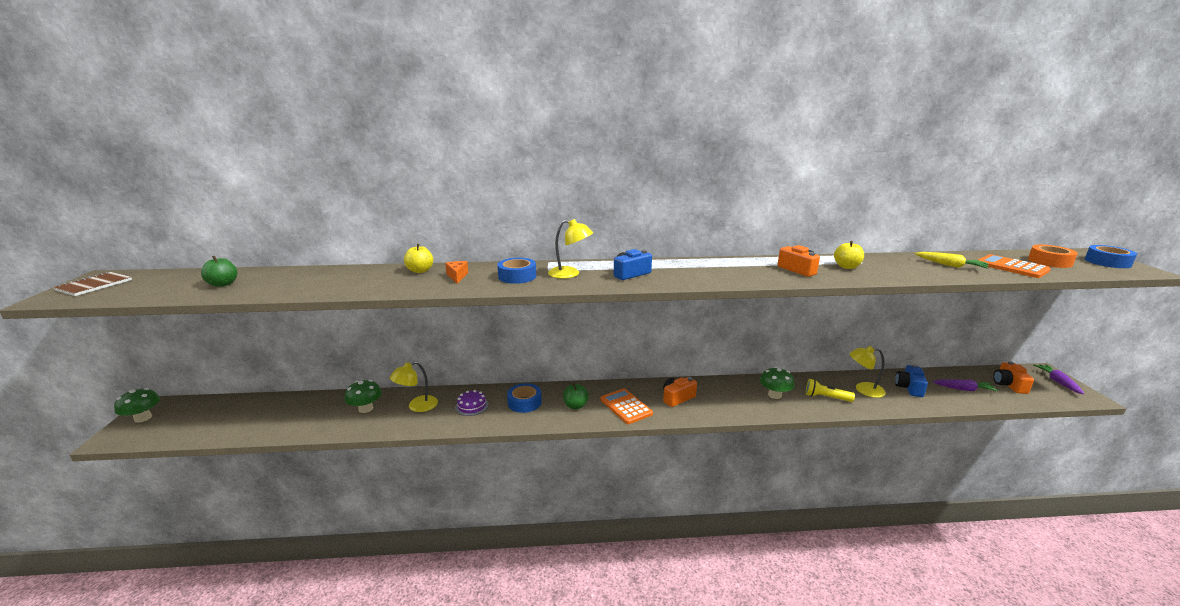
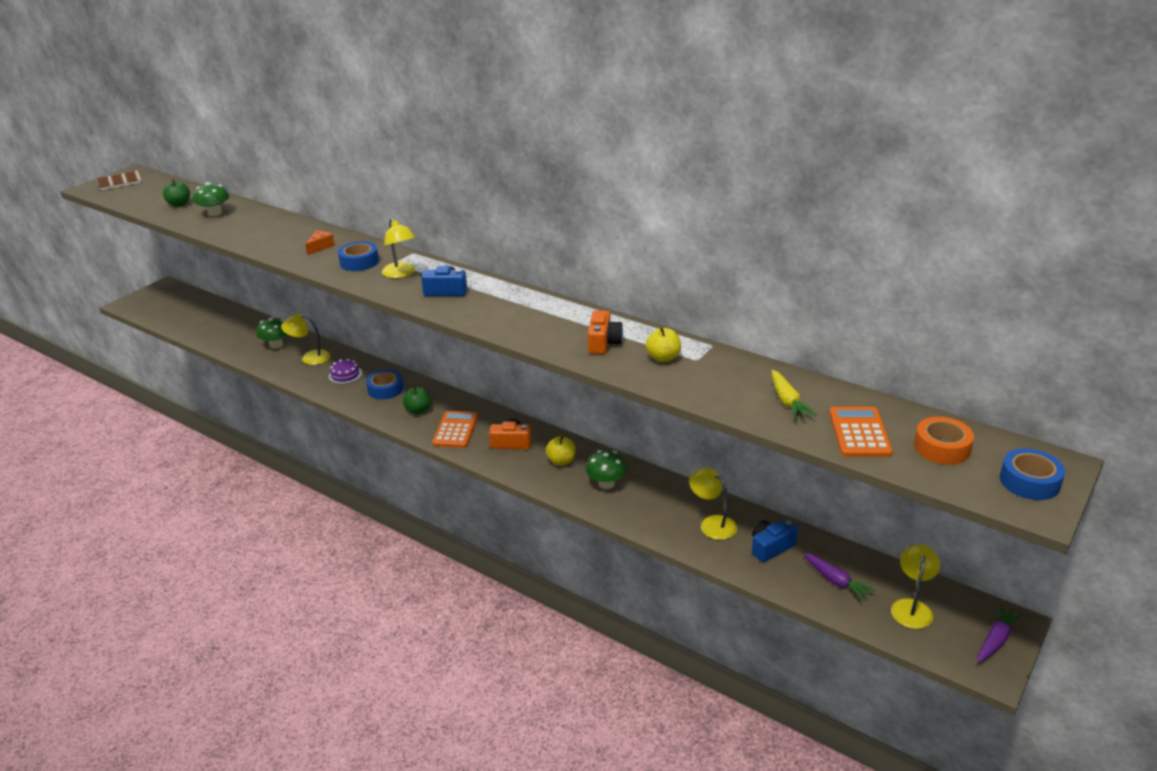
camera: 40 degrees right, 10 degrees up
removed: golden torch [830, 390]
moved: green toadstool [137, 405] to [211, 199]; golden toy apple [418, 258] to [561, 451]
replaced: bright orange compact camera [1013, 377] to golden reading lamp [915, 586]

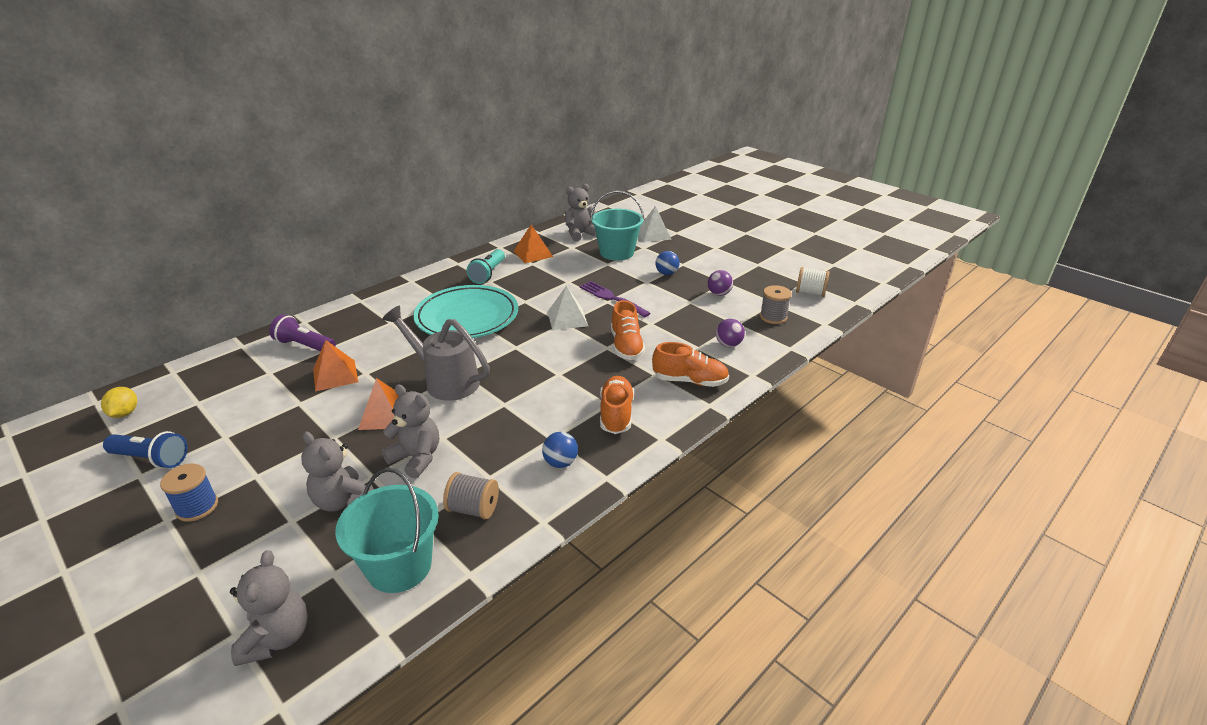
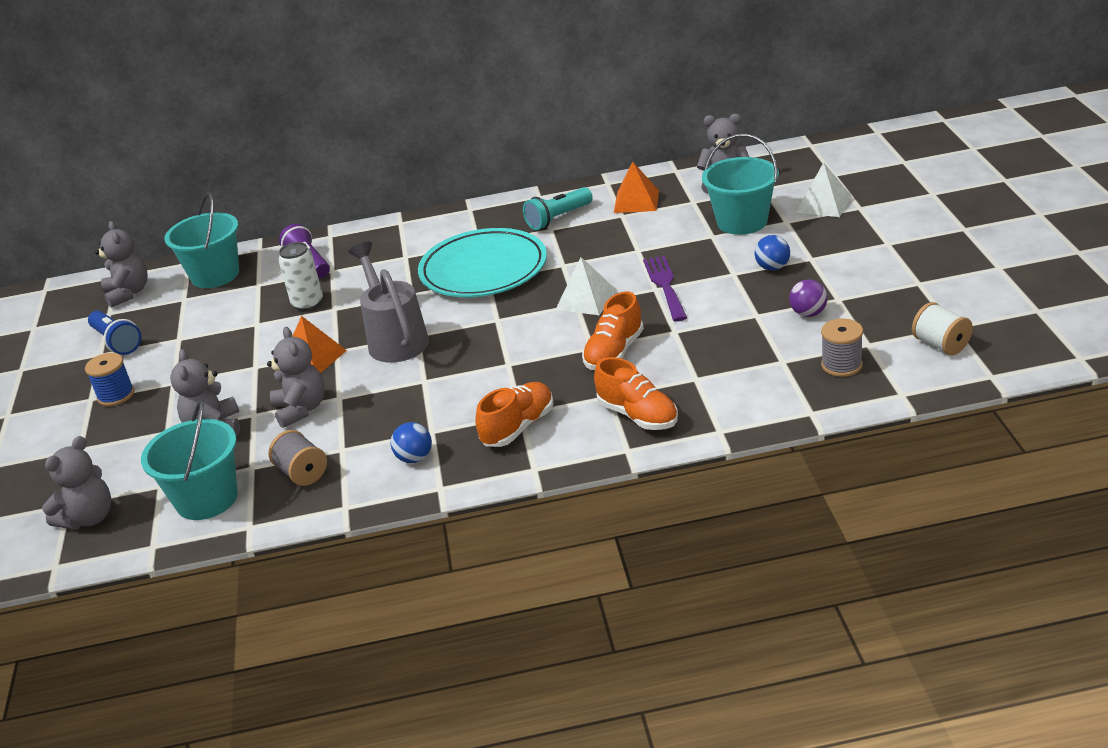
camera: 40 degrees right, 0 degrees up
removed: royal purple play ball [730, 333]
added: turquoise bucket [201, 240]
replaced: golden toy lemon [119, 402] to grey teddy [121, 264]; bright orange pyramid [335, 365] to pure white soda can [300, 276]

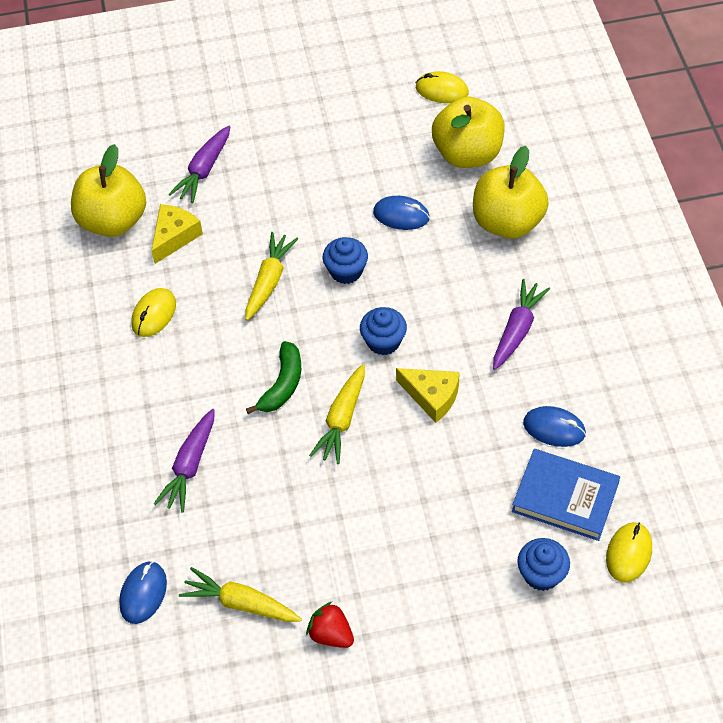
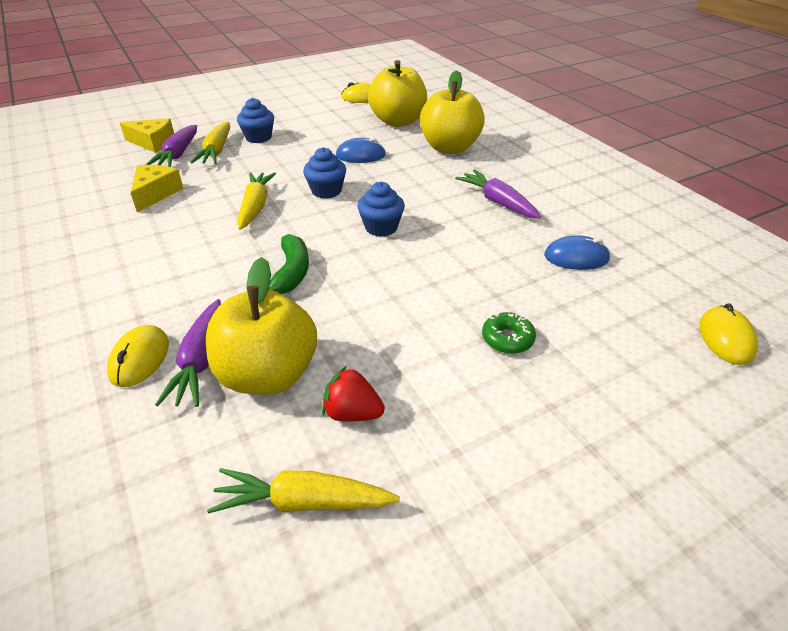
camera: 20 degrees left, 15 degrees down
removed: cobalt PC mouse [143, 592]; cobalt hardback [566, 495]
added: green glazed donut [509, 333]
moved: golden toy apple [108, 190] to [261, 326]; golden PC mouse [153, 312] to [138, 356]; scarlet toy strawberry [330, 625] to [353, 394]; golden carrot [337, 414] to [210, 143]; golden piece of cheese [428, 395] to [147, 135]; cobalt muffin [543, 564] to [255, 120]
turned: royal purple carrot [521, 324] = [498, 193] 45 degrees counterclockwise

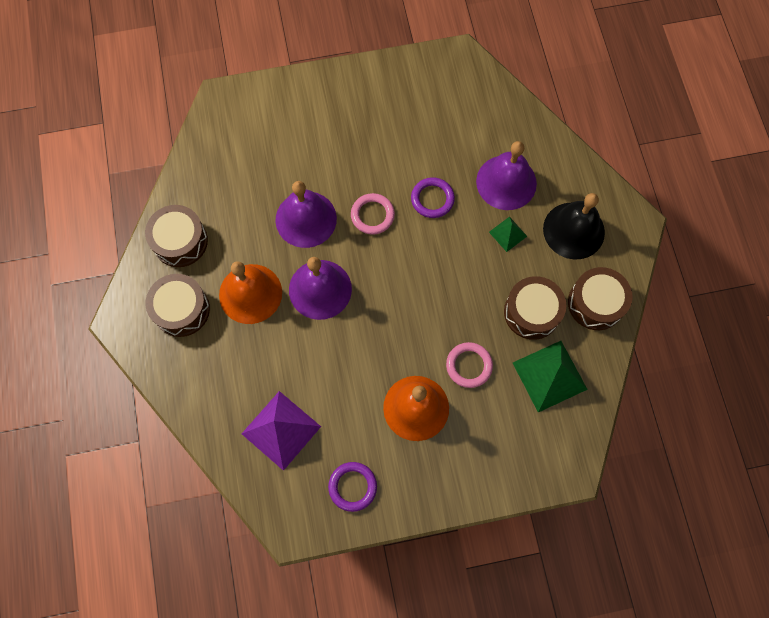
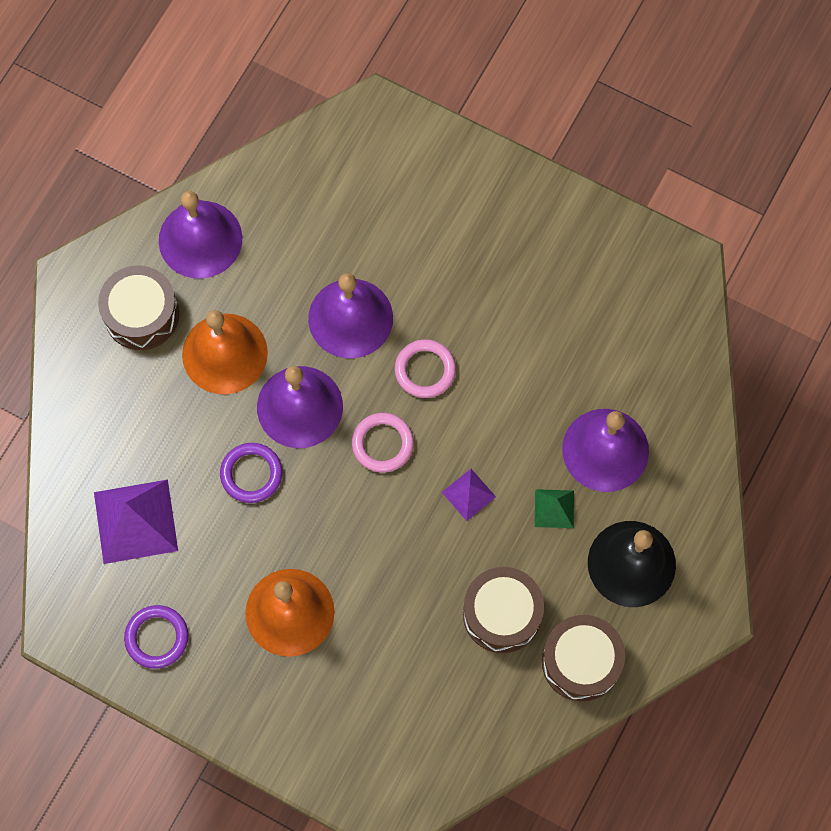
camera: 40 degrees right, 0 degrees up
removed: green pyramid [550, 376]
added: royal purple pyramid [469, 495]
moved: royal purple ring [433, 197] to [251, 473]; rose-pink ring [469, 365] to [383, 443]
replaced: brown snare drum [176, 236] to royal purple bell [201, 235]

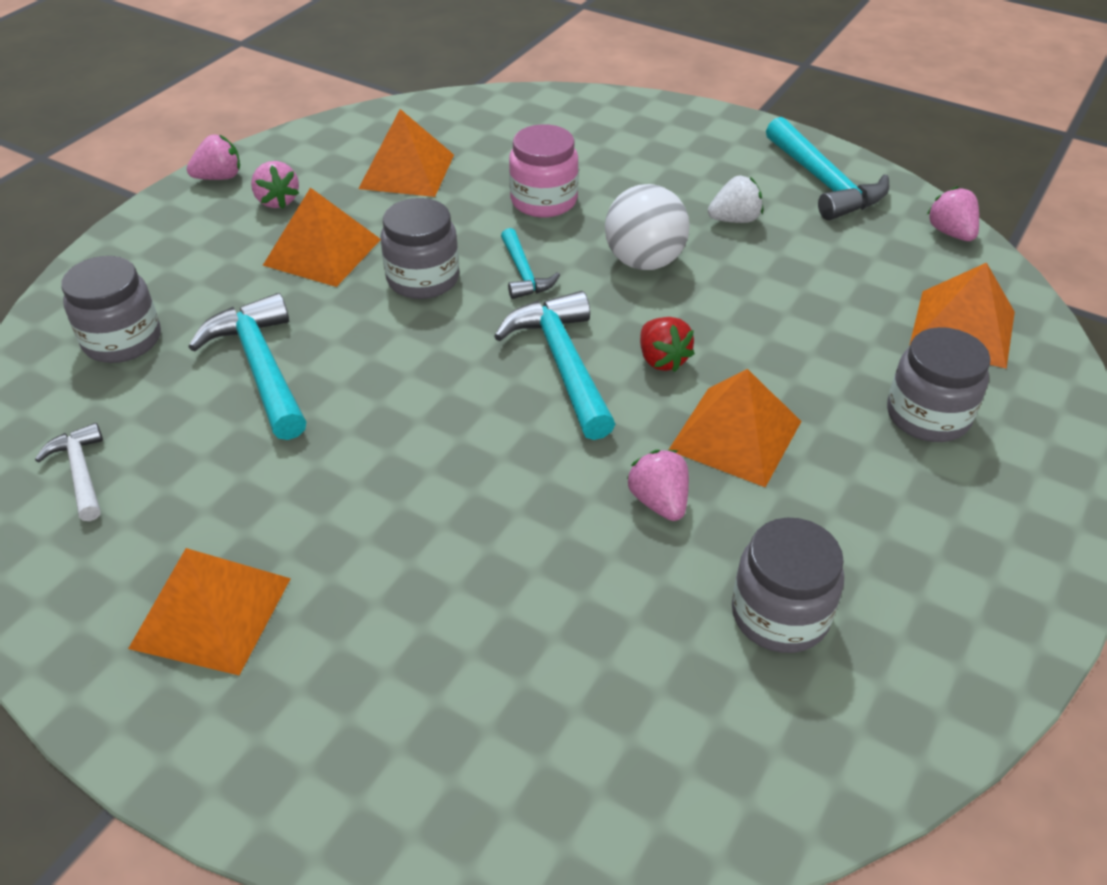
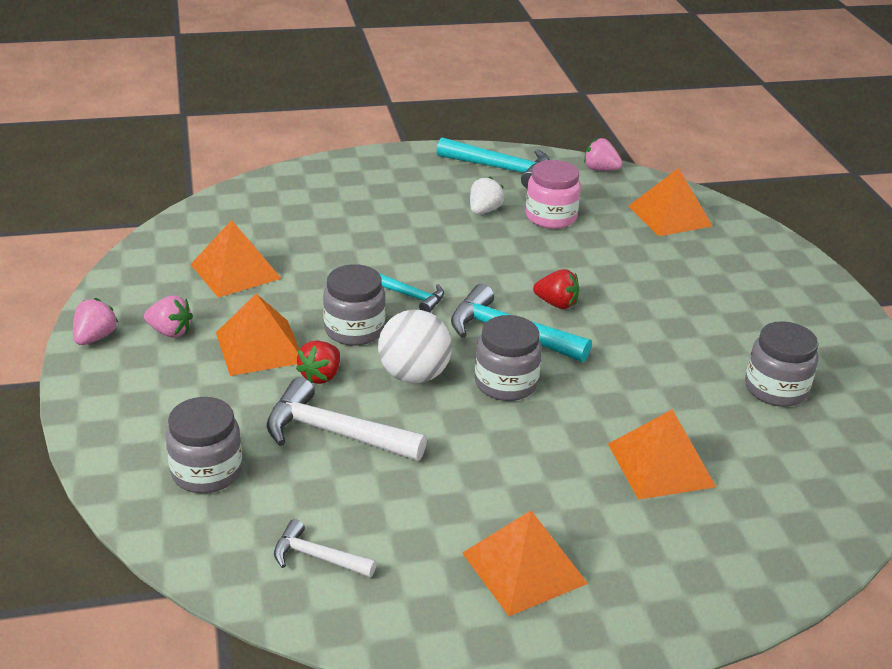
camera: 45 degrees left, 10 degrees down
removed: rose-pink toy strawberry [658, 485]
added: scarlet toy strawberry [318, 362]
moved: rose-pink preserve jar [544, 170] to [553, 194]; pure white play ball [647, 227] to [415, 346]; bright orange pyramid [735, 428] to [662, 455]; grey preserve jar [939, 384] to [508, 358]
recoloured: turquoise claw hammer [247, 366] to pure white claw hammer [347, 419]

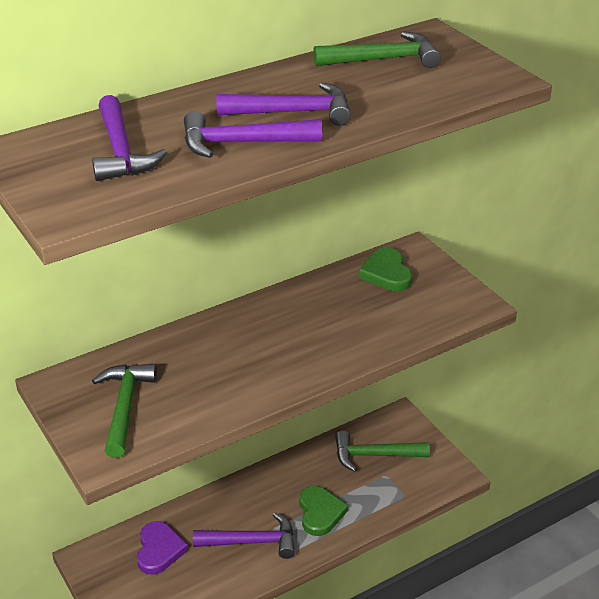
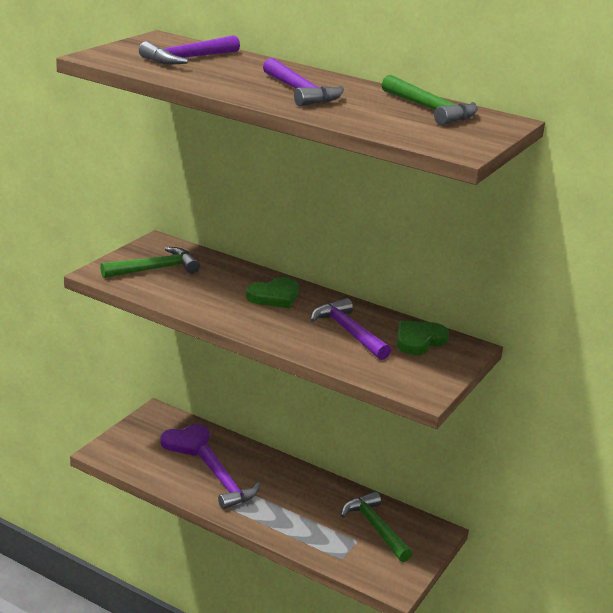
camera: 60 degrees right, 10 degrees down
moved: royal purple claw hammer [253, 134] to [350, 329]; green love heart [324, 511] to [272, 292]

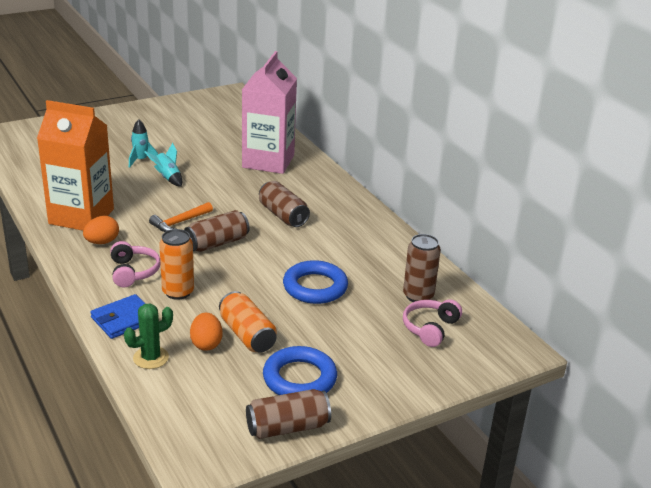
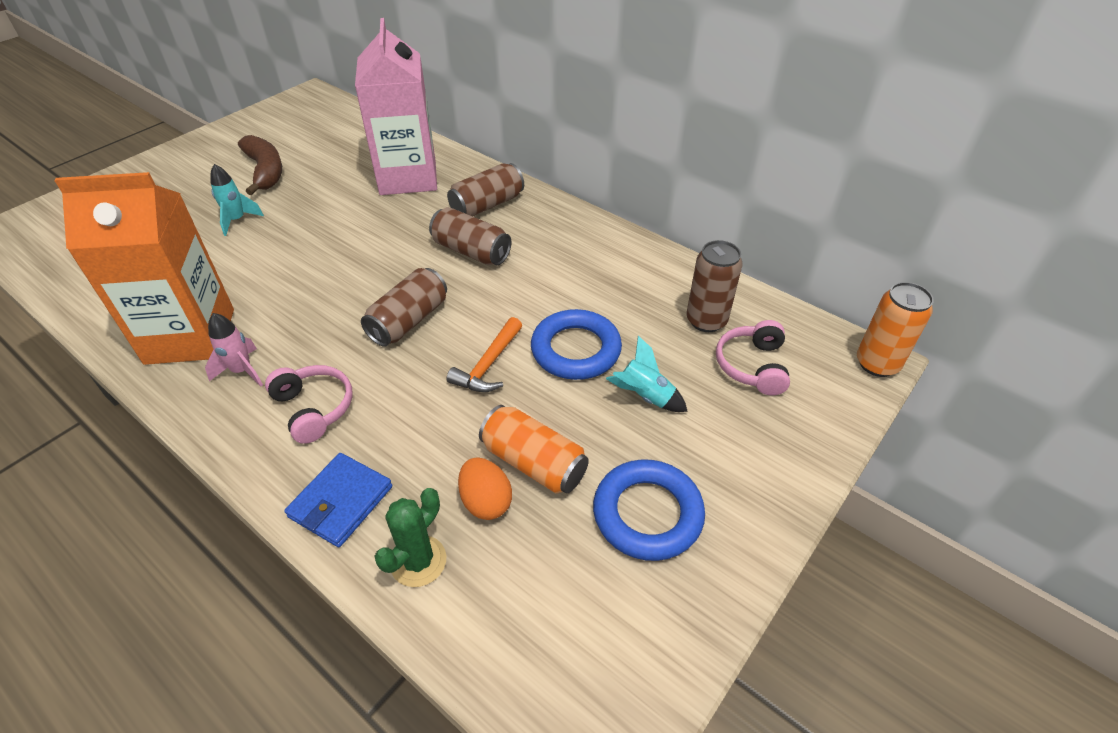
camera: 20 degrees left, 15 degrees up
added: brown toy banana [260, 165]
moved: turquoise spaceship [163, 165] to [647, 374]; bright orange claw hammer [181, 217] to [484, 354]; bright orange soda can [176, 264] to [895, 329]; brown soda can [288, 414] to [485, 189]
replaced: bright orange egg shape [101, 230] to rose-pink spaceship [234, 349]

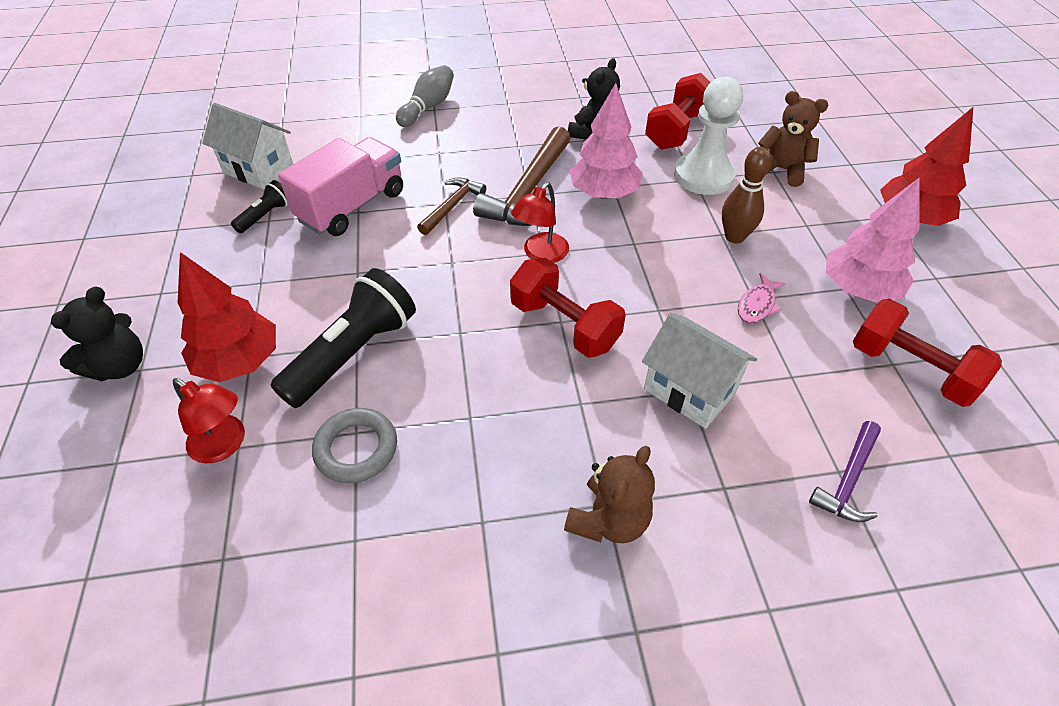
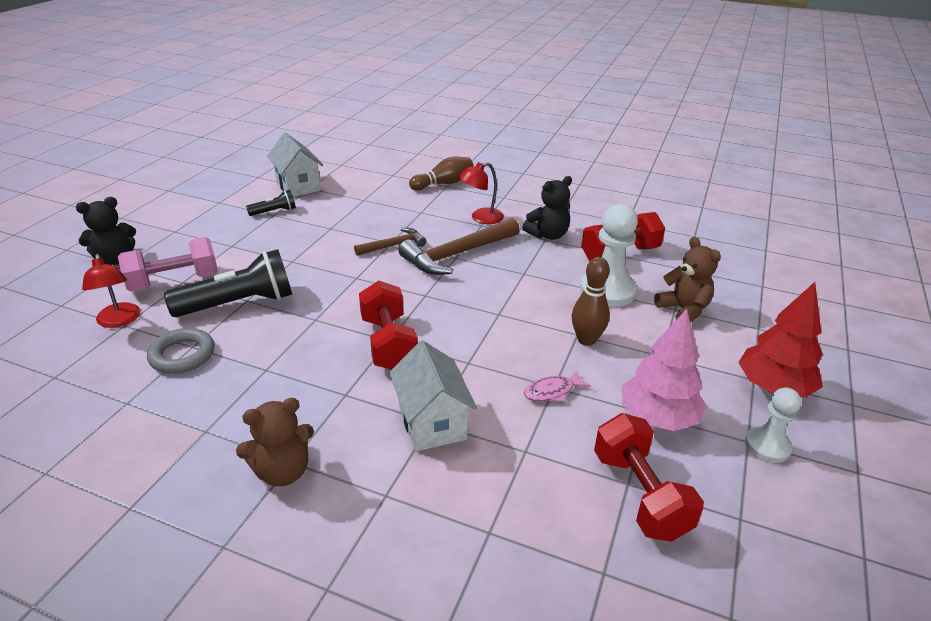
camera: 30 degrees right, 15 degrees down
removed: rose-pink toy truck [340, 186]; rose-pink tree [606, 141]; royal purple claw hammer [845, 471]
added: pure white chess pawn [773, 425]
moved: scarlet reading lamp [540, 222] to [481, 193]
replaced: scarlet tree [227, 317] to rose-pink dumbbell [168, 264]
recoloured: grey bowling pin [425, 96] to brown bowling pin [441, 174]

